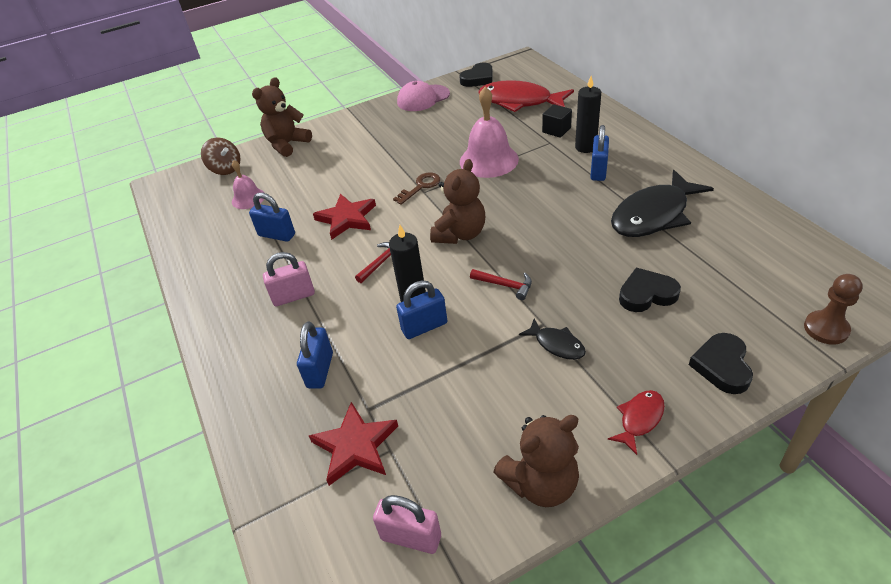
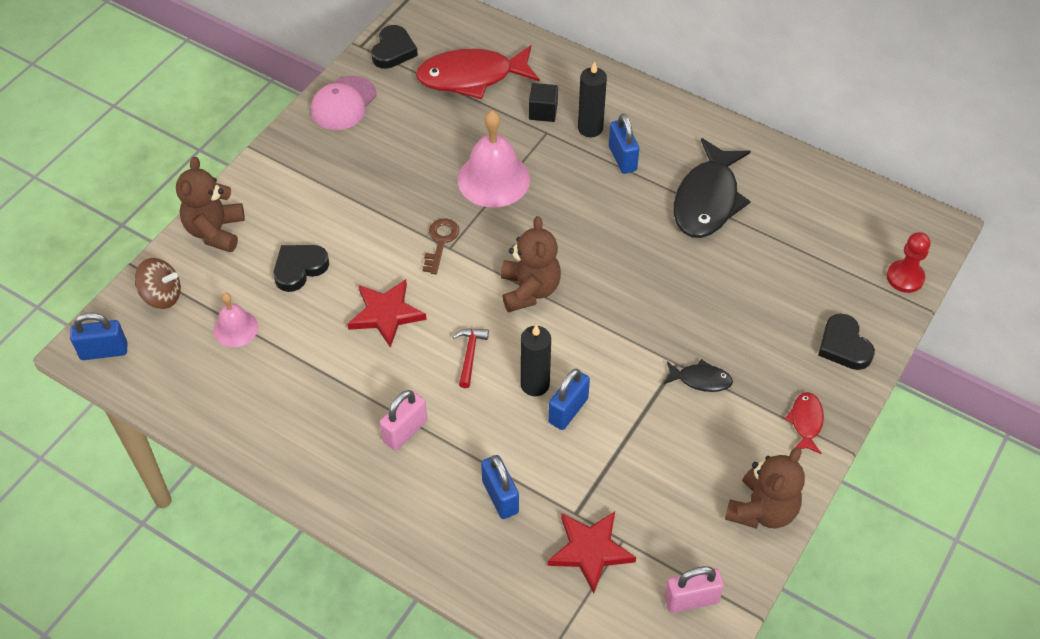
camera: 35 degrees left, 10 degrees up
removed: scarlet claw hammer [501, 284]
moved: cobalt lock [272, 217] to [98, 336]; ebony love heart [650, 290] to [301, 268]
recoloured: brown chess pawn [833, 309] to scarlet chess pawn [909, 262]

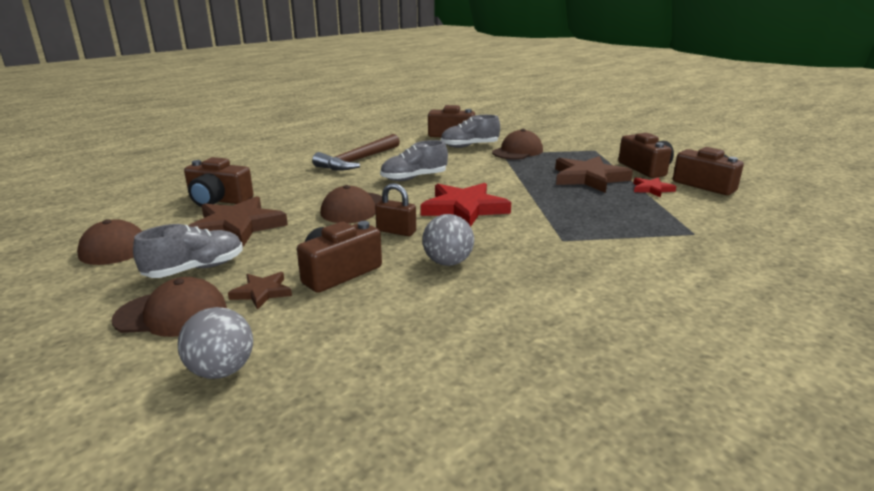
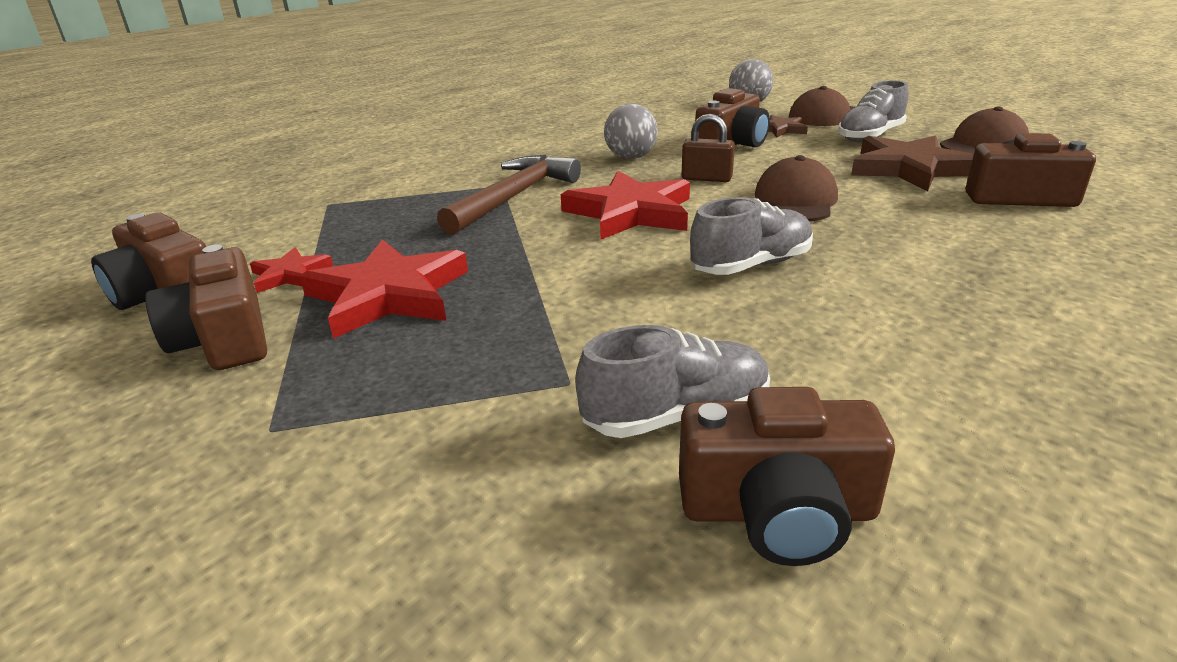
camera: 175 degrees right, 5 degrees up
removed: brown peaked cap [517, 144]
moved: brown claw hammer [356, 152] to [509, 195]
recoloured: brown five-pointed star [594, 174] to scarlet five-pointed star [384, 289]

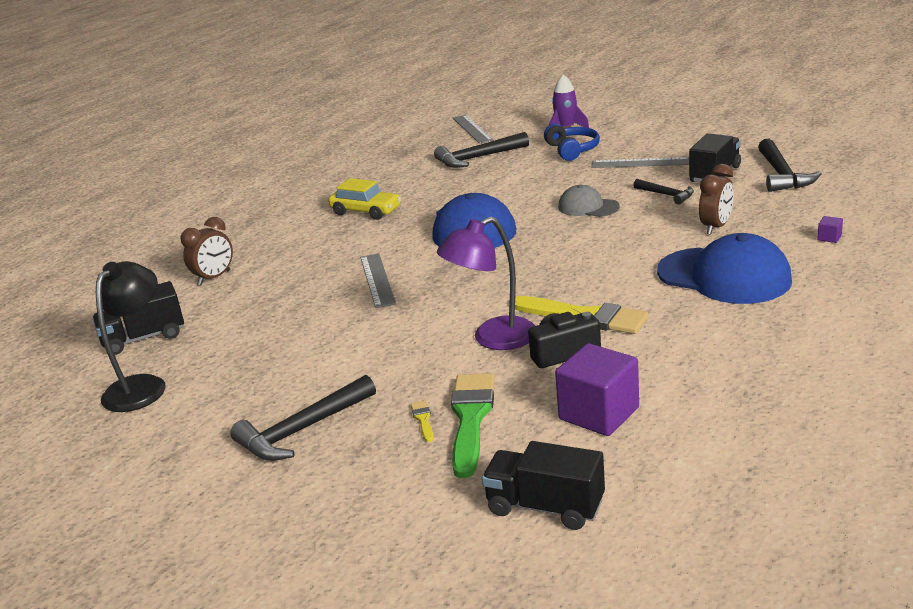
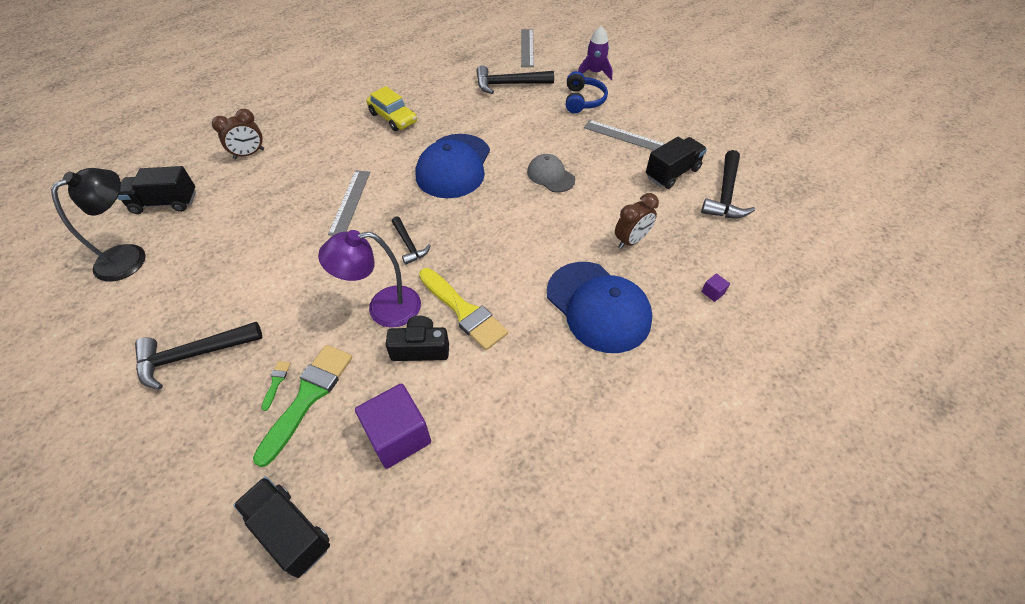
camera: 15 degrees right, 25 degrees up
moved: ebony claw hammer [663, 192] to [411, 240]
recoloured: golden paint brush [422, 421] to green paint brush [276, 386]

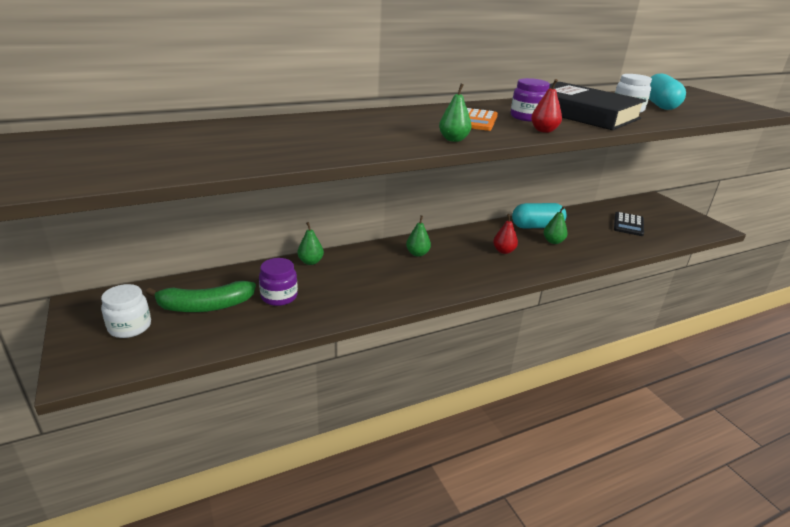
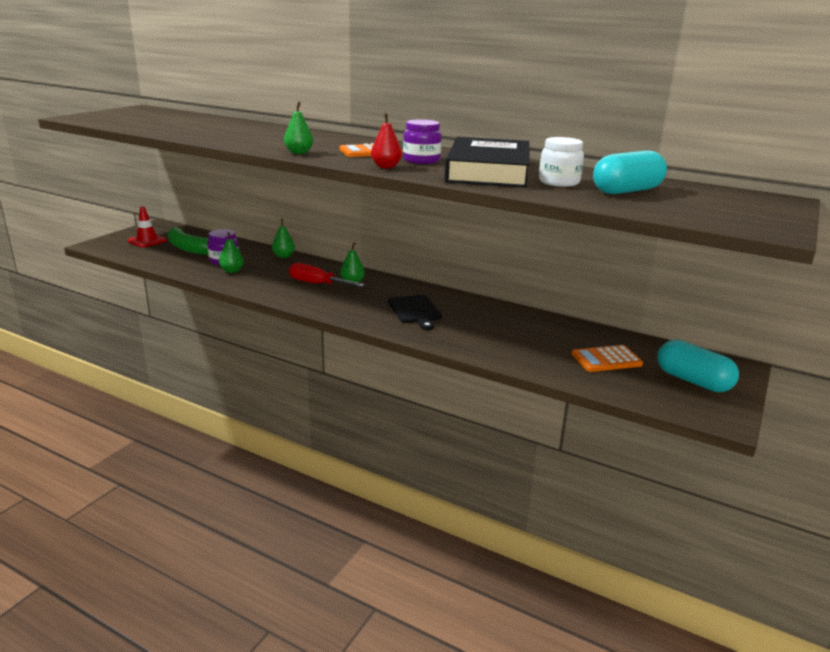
camera: 55 degrees right, 5 degrees down
added: scarlet flat screwdriver [327, 275]
moved: turquoise capsule [539, 215] to [698, 365]; green pear fruit [556, 225] to [231, 252]
replaced: pure white preserve jar [126, 311] to scarlet road cone [147, 226]; scarlet pear fruit [505, 234] to ebony bread board [415, 312]
recoloured: ebony adding machine [629, 224] to bright orange adding machine [607, 358]

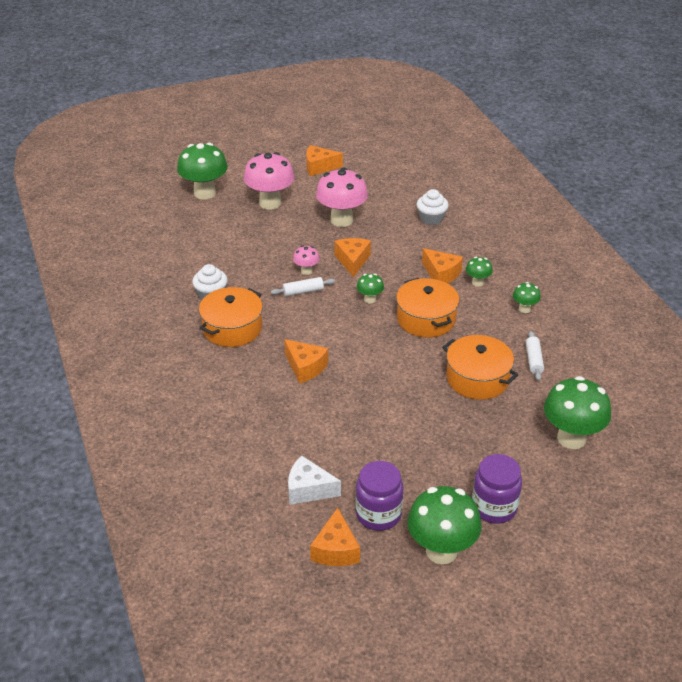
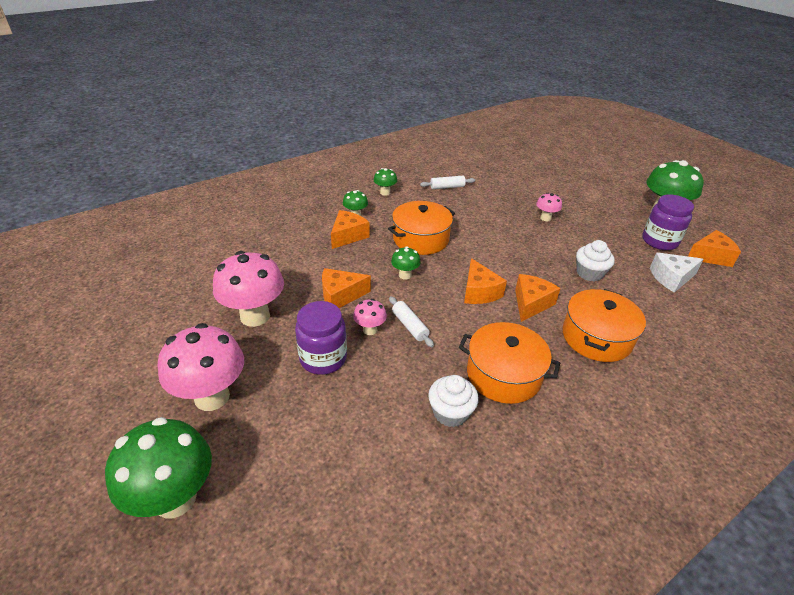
camera: 105 degrees left, 0 degrees up
removed: green toadstool [577, 412]
added: rose-pink toadstool [549, 207]
moved: bright orange piece of cheese [324, 160] to [485, 281]; pure white muffin [433, 207] to [595, 261]; bright orange stockpot [480, 367] to [604, 325]; royal purple preserve jar [497, 489] to [321, 338]
turned: pure white piece of cheese [314, 480] = [677, 272] 75 degrees clockwise

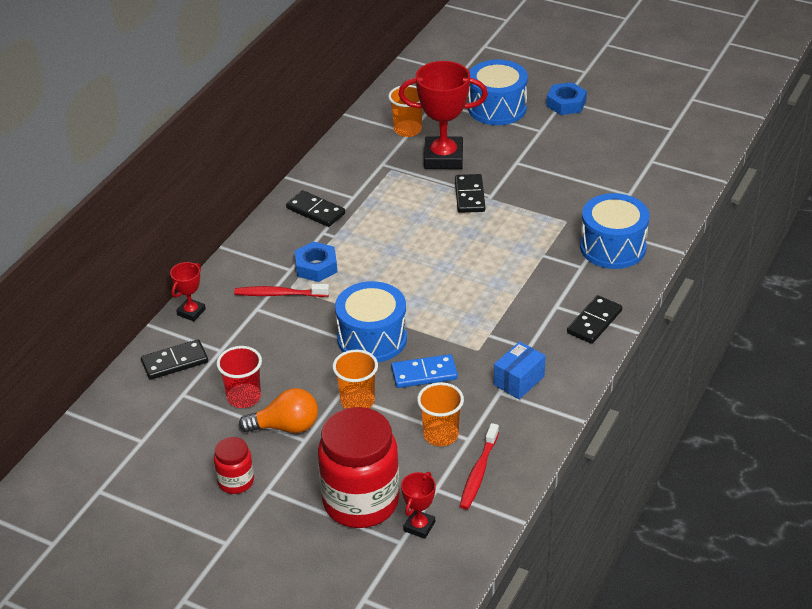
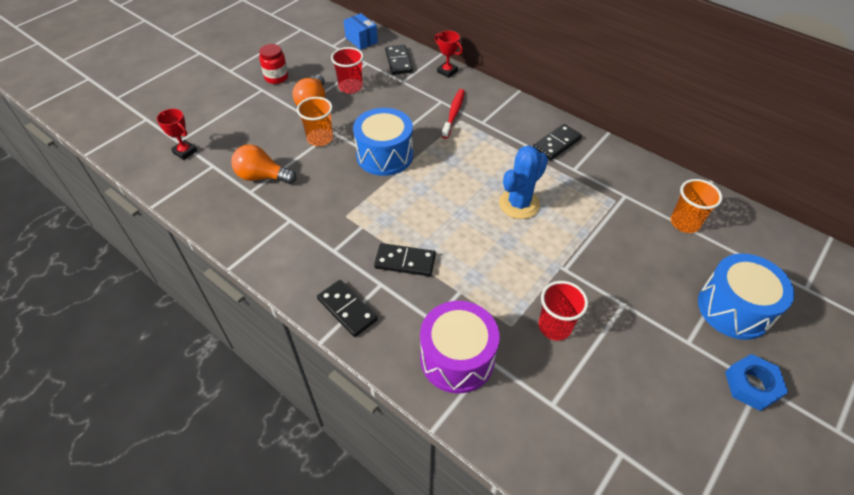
camera: 100 degrees right, 10 degrees up
removed: cobalt hexagon nut [316, 261]; scarlet preserve jar [358, 467]; cobalt domino piece [424, 371]; scarlet award cup [443, 115]; scarlet tooth brush [479, 466]
added: cobalt saguaro cactus [523, 182]; scarlet tumbler [563, 310]
moved: ebony domino piece [470, 193] to [405, 259]; cobalt box [520, 370] to [361, 31]
replaced: bright orange tumbler [440, 414] to bright orange lightbulb [263, 164]
recoloured: cobalt snare drum [615, 231] to royal purple snare drum [460, 347]

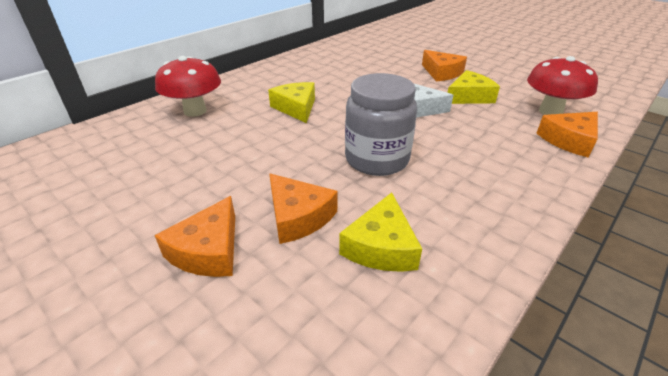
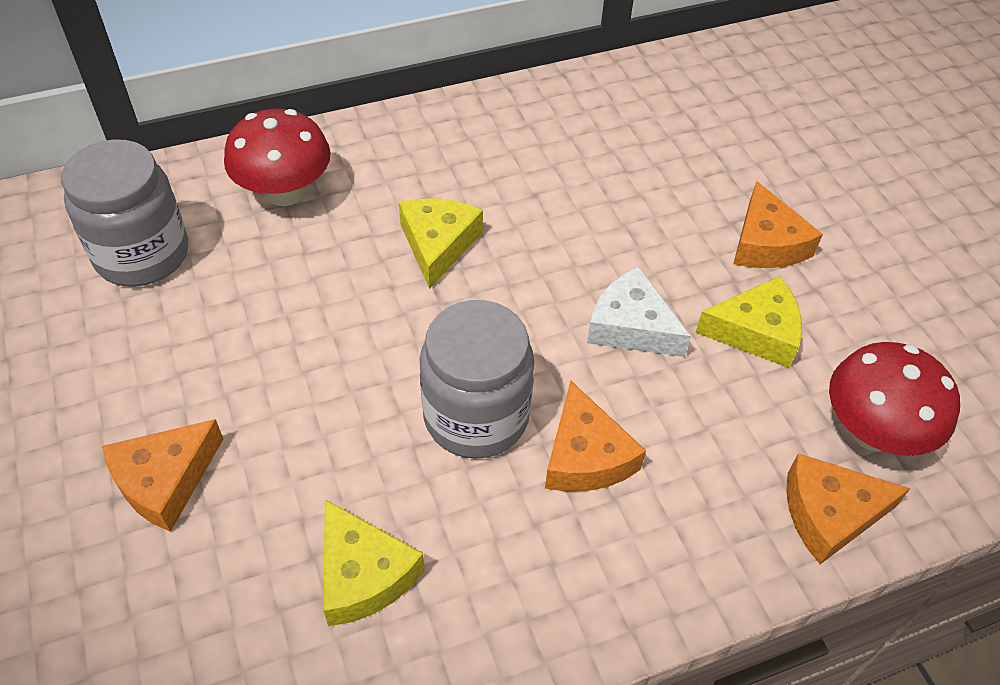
camera: 25 degrees right, 15 degrees up
added: grey preserve jar [124, 213]
moved: bright orange piece of cheese [303, 208] to [595, 436]
turned: golden piece of cheese [380, 232] = [374, 562] 75 degrees counterclockwise

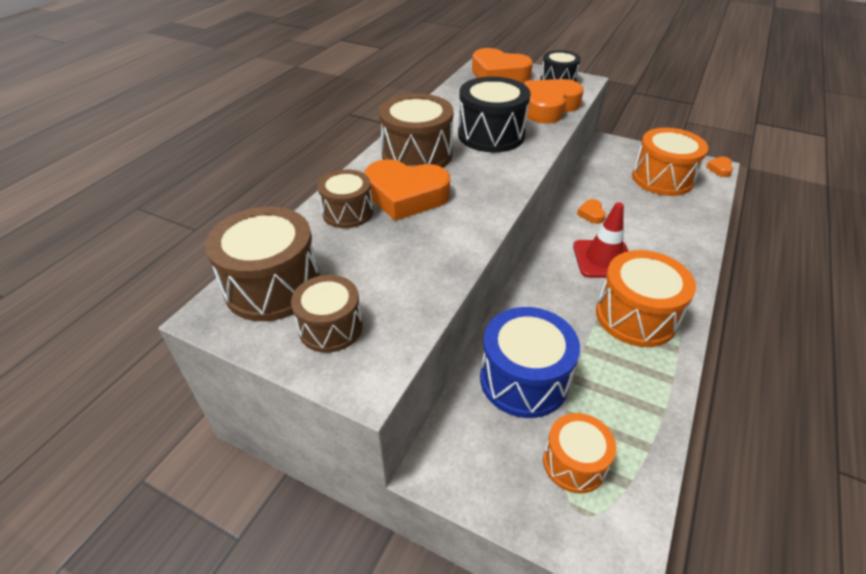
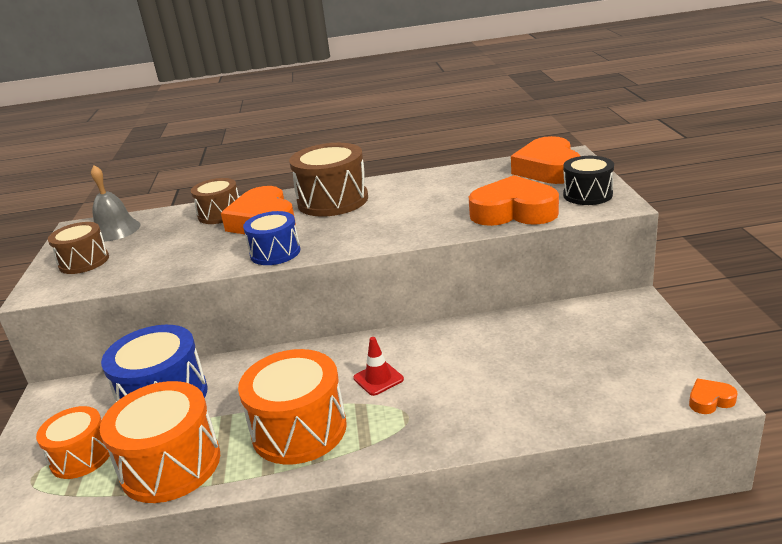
camera: 60 degrees right, 15 degrees down
removed: ebony snare drum [494, 114]; bright orange love heart [591, 211]
added: cobalt snare drum [271, 238]
moved: bright orange snare drum [670, 162] to [160, 442]
replaced: brown snare drum [262, 263] to grey bell [116, 203]
resized: scarlet road cone [600, 240] = [378, 366] x0.60

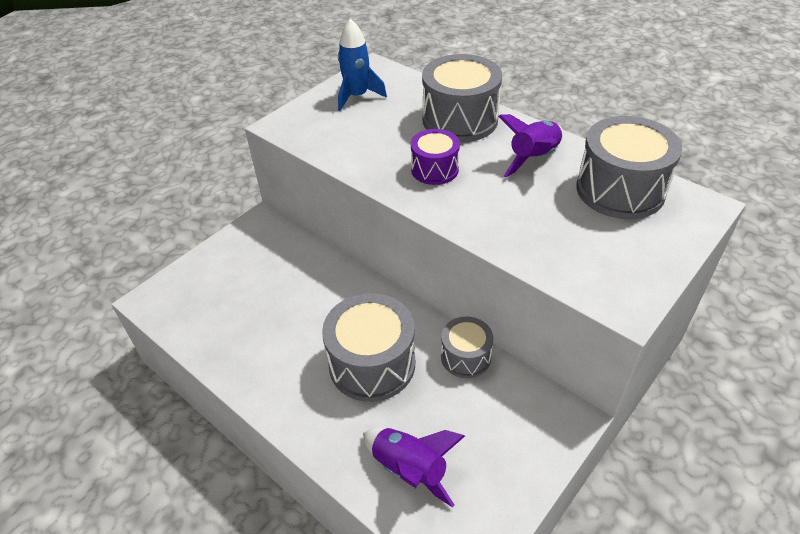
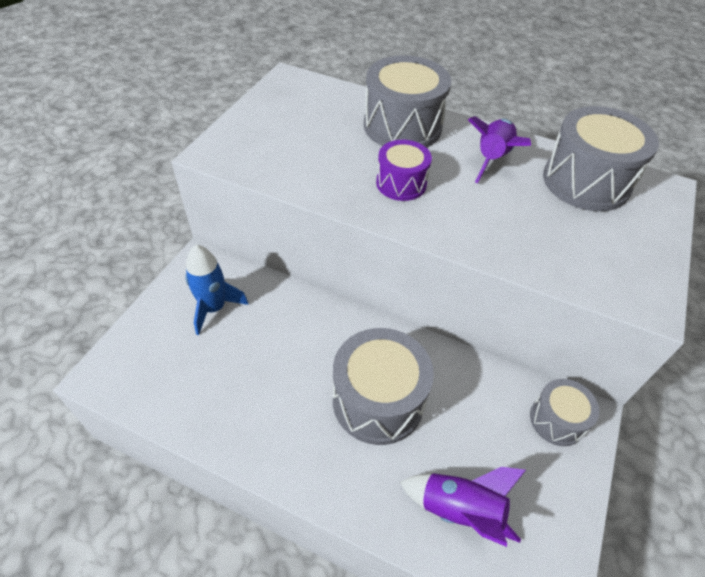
camera: 20 degrees left, 5 degrees up
moved: cobalt spaceship [362, 65] to [217, 290]; grey snare drum [467, 347] to [564, 412]

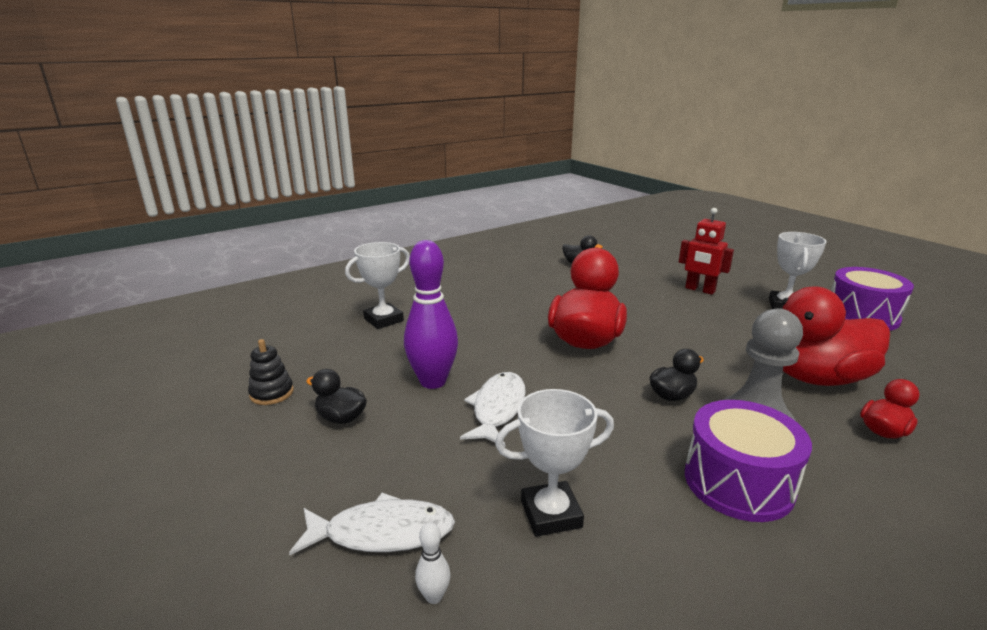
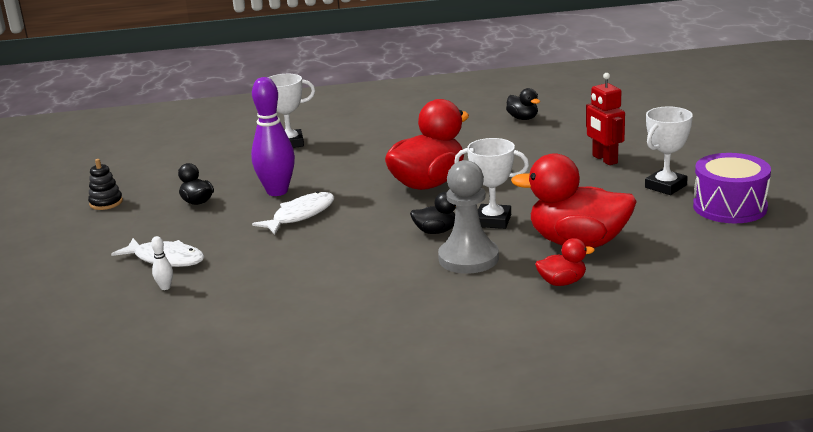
camera: 30 degrees right, 0 degrees up
removed: royal purple snare drum [748, 461]
moved: ebony stacking rings [271, 372] to [105, 184]; pure white award cup [554, 463] to [491, 183]

